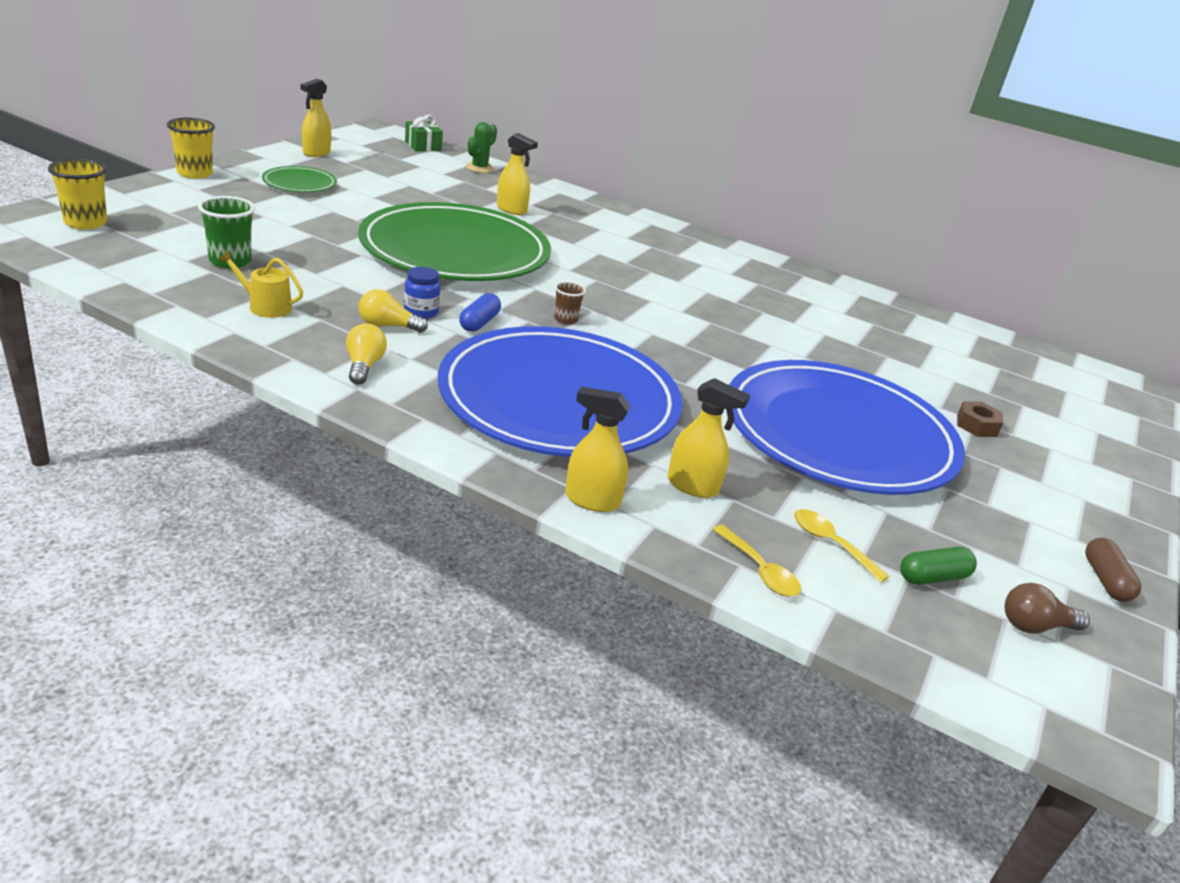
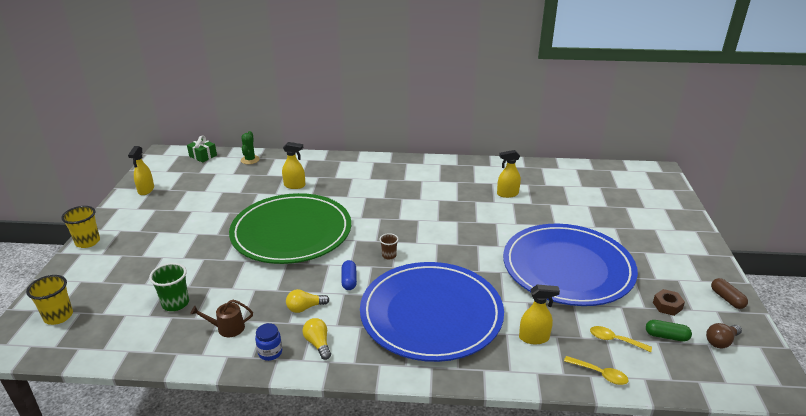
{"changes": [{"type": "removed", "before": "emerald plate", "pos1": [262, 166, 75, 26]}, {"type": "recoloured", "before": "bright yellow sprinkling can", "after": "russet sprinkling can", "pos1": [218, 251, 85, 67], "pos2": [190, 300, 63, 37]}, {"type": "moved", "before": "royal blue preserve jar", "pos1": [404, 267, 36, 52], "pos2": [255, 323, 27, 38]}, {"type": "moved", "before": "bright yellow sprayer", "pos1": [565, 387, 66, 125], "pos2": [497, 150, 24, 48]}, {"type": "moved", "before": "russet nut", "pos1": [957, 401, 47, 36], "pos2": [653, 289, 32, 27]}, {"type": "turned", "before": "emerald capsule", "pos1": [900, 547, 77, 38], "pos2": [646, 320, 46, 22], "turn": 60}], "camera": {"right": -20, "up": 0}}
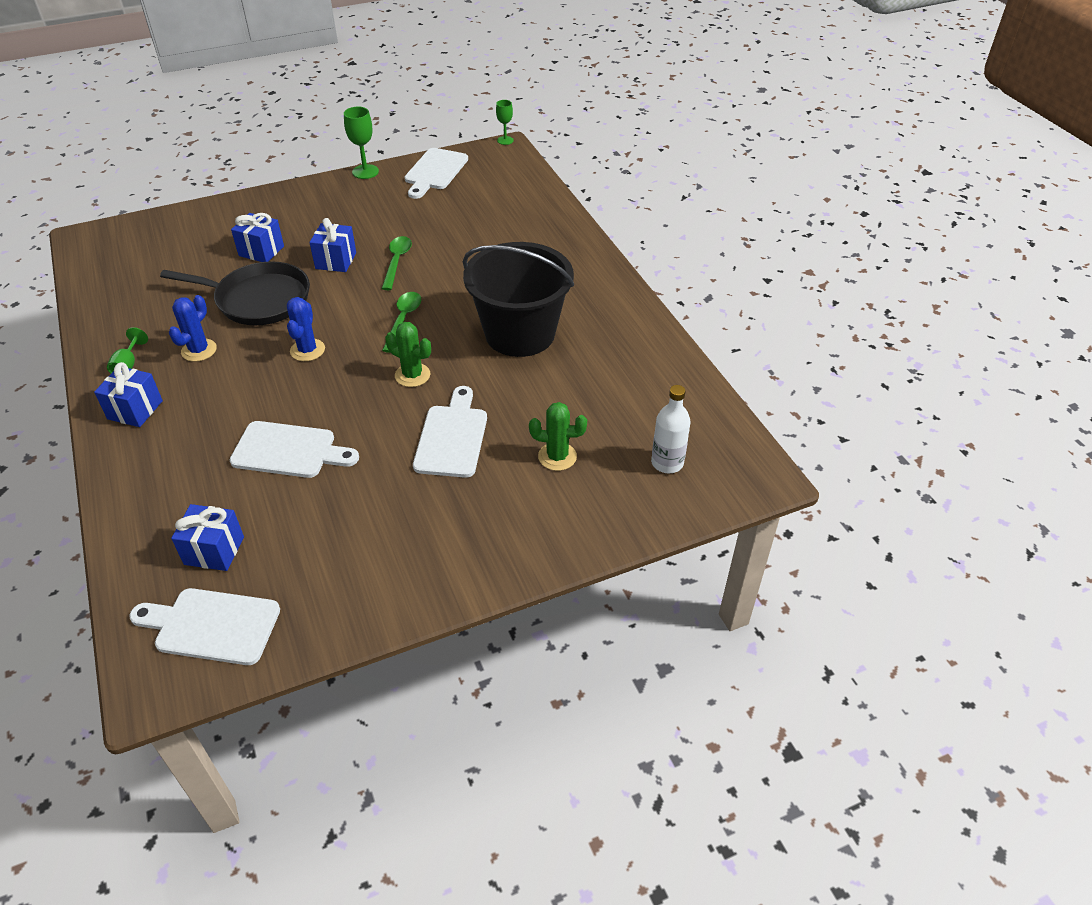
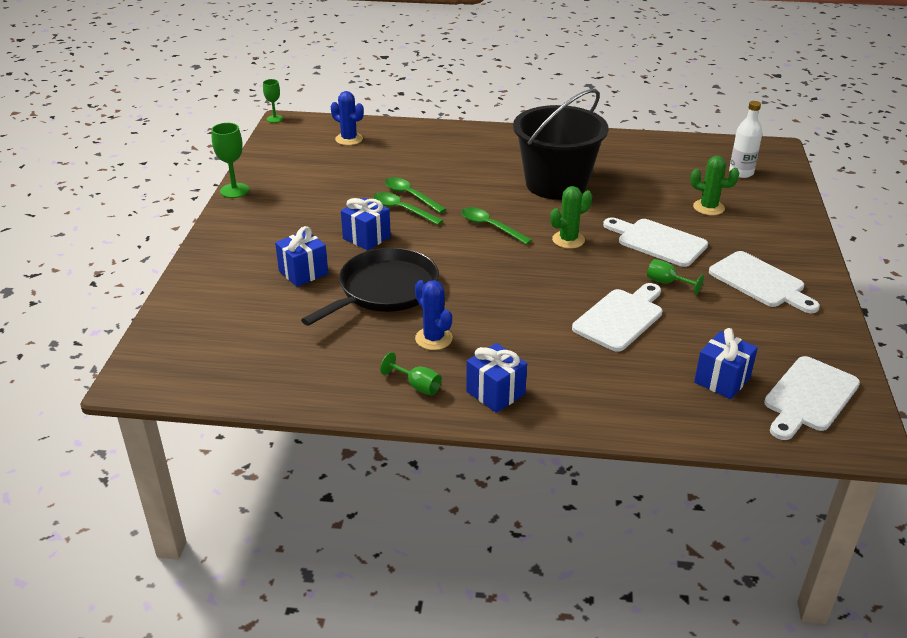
{"changes": [{"type": "moved", "before": "snow-white chopping board", "pos1": [405, 148, 63, 51], "pos2": [709, 251, 111, 62]}, {"type": "moved", "before": "royal blue cactus", "pos1": [287, 297, 38, 64], "pos2": [331, 91, 33, 54]}, {"type": "turned", "before": "emerald cactus", "pos1": [529, 402, 58, 69], "pos2": [691, 156, 48, 59], "turn": 75}, {"type": "added", "after": "emerald teaspoon", "pos2": [385, 177, 61, 36]}, {"type": "added", "after": "emerald chalice", "pos2": [647, 259, 57, 36]}], "camera": {"right": -60, "up": -10}}
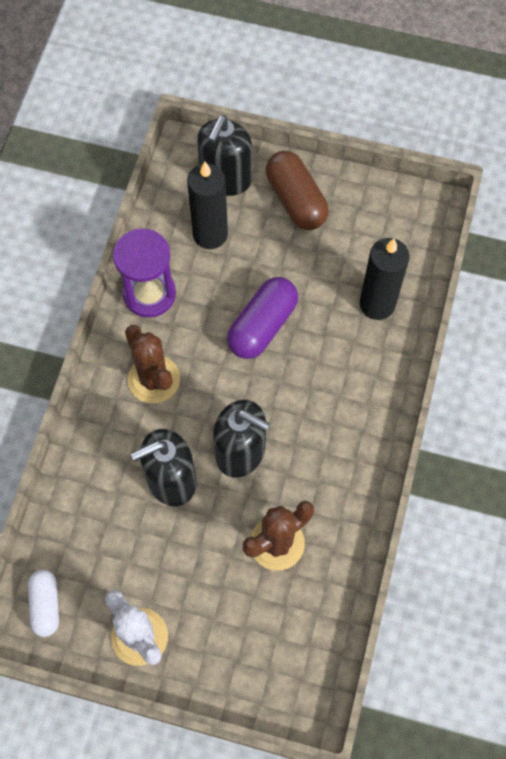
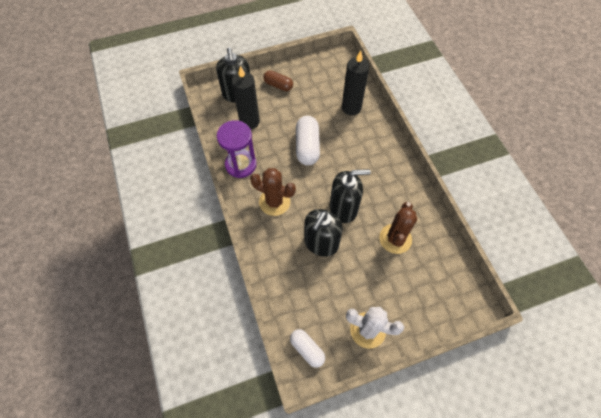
{"changes": [{"type": "resized", "before": "russet capsule", "pos1": [266, 151, 63, 79], "pos2": [263, 70, 30, 21], "scale": 0.64}, {"type": "recoloured", "before": "violet capsule", "after": "snow-white capsule", "pos1": [227, 277, 71, 82], "pos2": [296, 116, 24, 49]}], "camera": {"right": -35, "up": -5}}
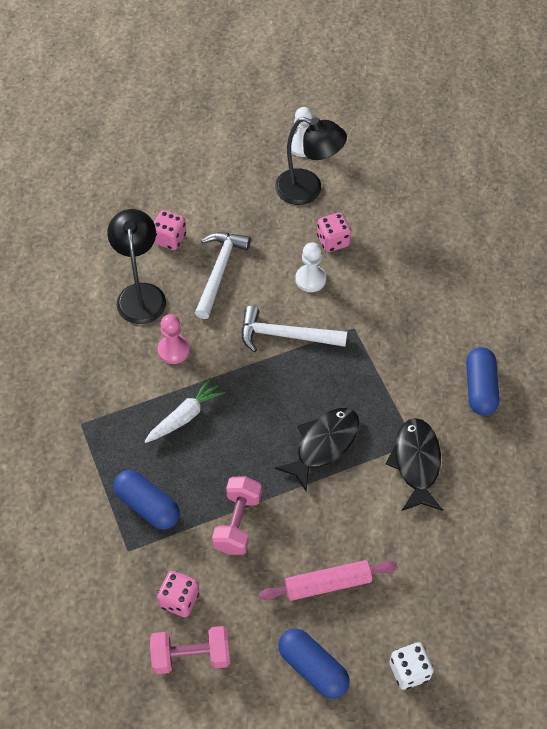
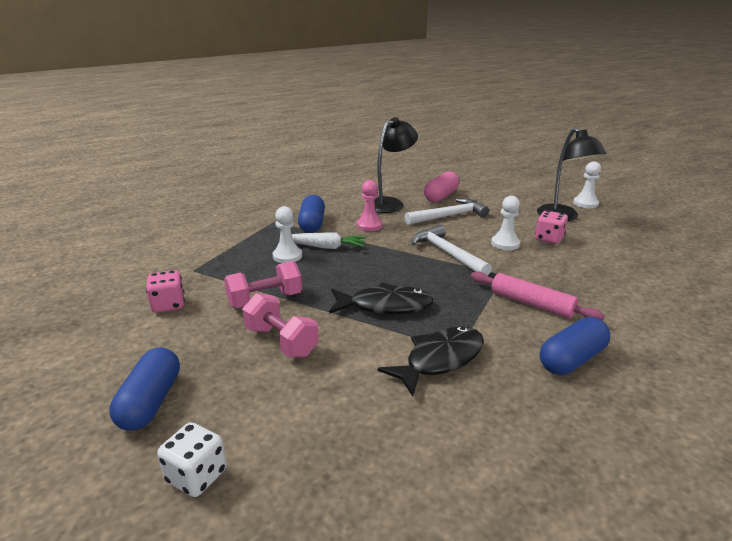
{"changes": [{"type": "replaced", "before": "rosy die", "after": "rosy capsule", "pos1": [154, 210, 32, 40], "pos2": [424, 172, 35, 30]}, {"type": "moved", "before": "royal blue capsule", "pos1": [113, 470, 67, 60], "pos2": [298, 195, 27, 38]}, {"type": "moved", "before": "rosy rolling pin", "pos1": [258, 560, 139, 41], "pos2": [471, 272, 134, 48]}, {"type": "moved", "before": "rosy hand weight", "pos1": [150, 626, 80, 48], "pos2": [242, 293, 77, 64]}, {"type": "added", "after": "snow-white pawn", "pos2": [273, 206, 29, 57]}], "camera": {"right": 50, "up": -30}}
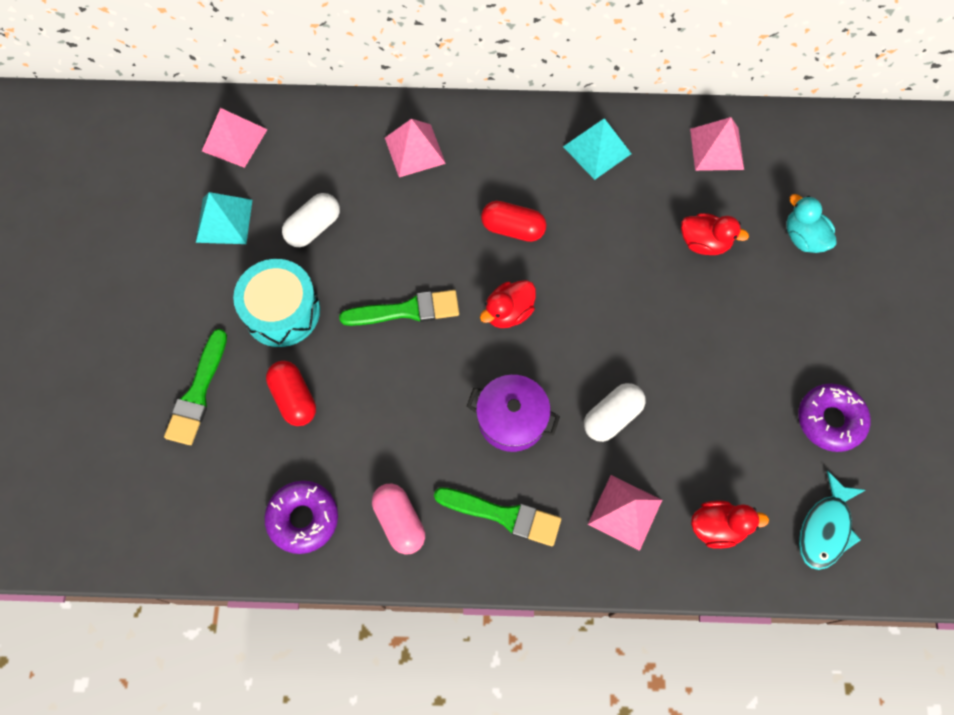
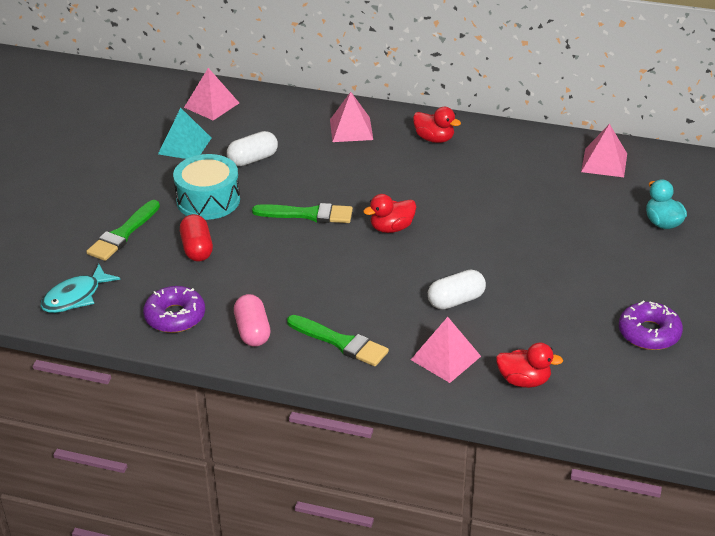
{"changes": [{"type": "removed", "before": "teal pyramid shape", "pos1": [563, 118, 68, 62]}, {"type": "removed", "before": "scarlet capsule", "pos1": [481, 201, 65, 41]}, {"type": "moved", "before": "scarlet duck", "pos1": [681, 213, 68, 42], "pos2": [413, 107, 48, 36]}, {"type": "removed", "before": "violet stockpot", "pos1": [467, 375, 93, 77]}, {"type": "moved", "before": "teal toy fish", "pos1": [799, 471, 66, 99], "pos2": [40, 264, 80, 49]}], "camera": {"right": 15, "up": -30}}
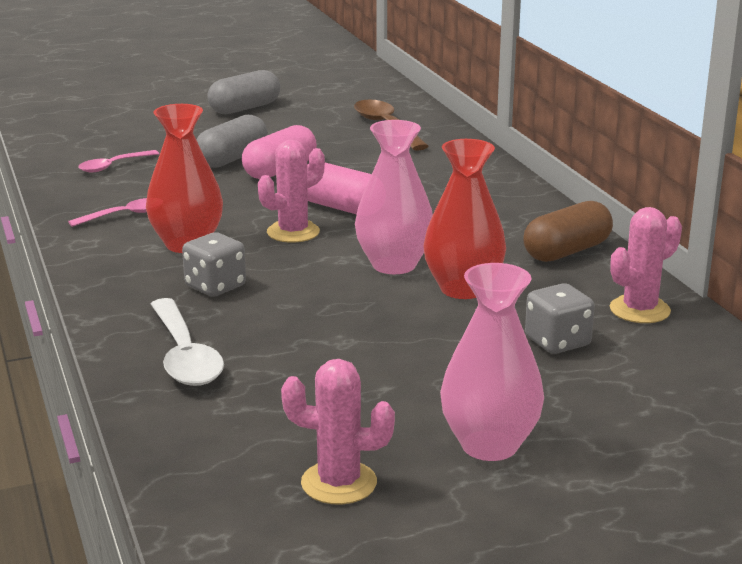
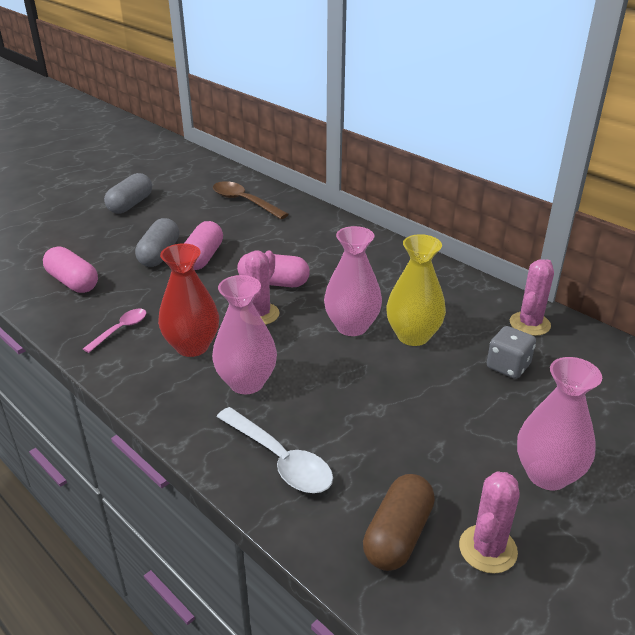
{"changes": [{"type": "recoloured", "before": "scarlet vase", "after": "bright yellow vase", "pos1": [424, 139, 82, 160], "pos2": [386, 234, 60, 112]}, {"type": "replaced", "before": "rosy teaspoon", "after": "rosy capsule", "pos1": [78, 150, 81, 22], "pos2": [43, 246, 55, 47]}, {"type": "moved", "before": "russet capsule", "pos1": [524, 201, 89, 61], "pos2": [363, 474, 72, 97]}, {"type": "replaced", "before": "grey die", "after": "rosy vase", "pos1": [182, 232, 64, 65], "pos2": [212, 275, 65, 119]}, {"type": "turned", "before": "rosy cactus", "pos1": [281, 359, 114, 145], "pos2": [459, 471, 60, 103], "turn": -45}], "camera": {"right": -25, "up": 10}}
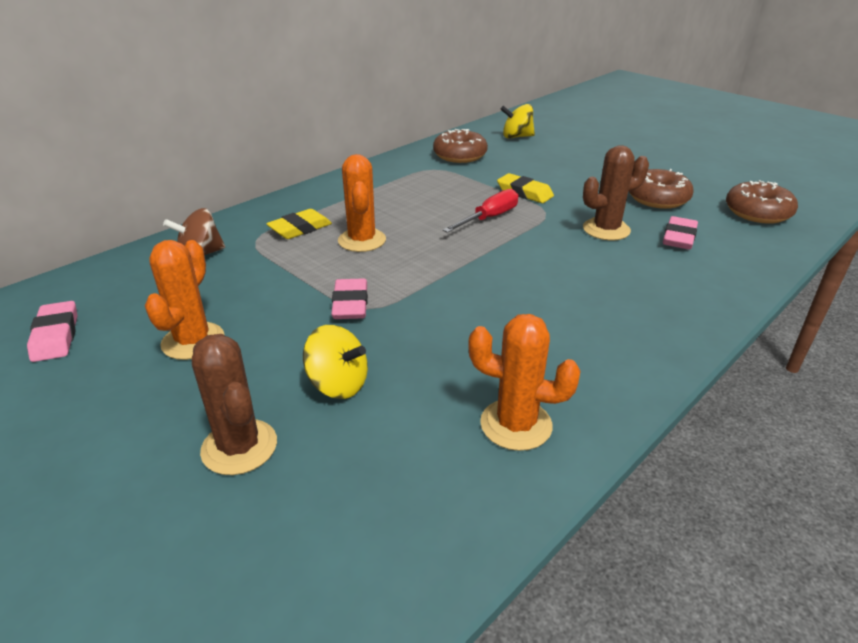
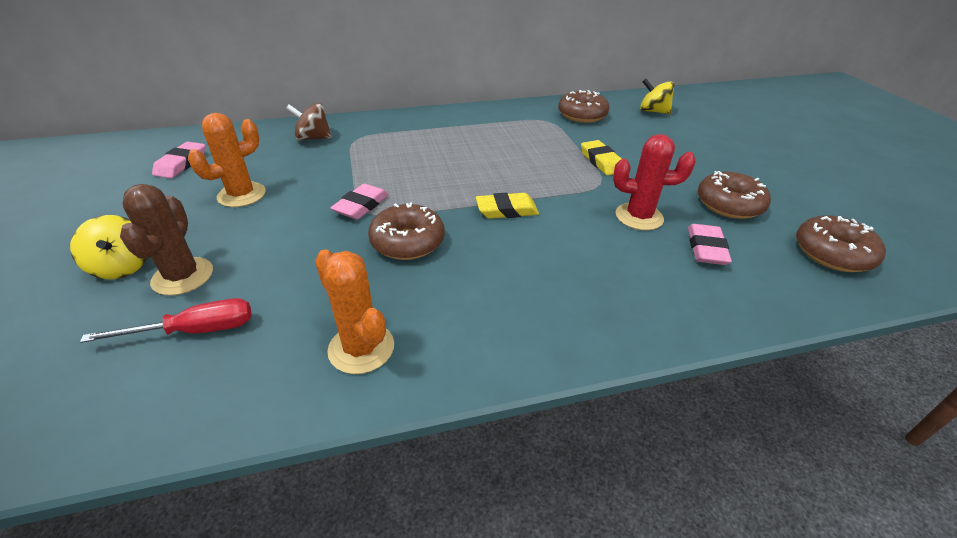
{"changes": [{"type": "recoloured", "before": "russet cactus", "after": "scarlet cactus", "pos1": [583, 145, 66, 95], "pos2": [613, 134, 83, 96]}, {"type": "removed", "before": "orange-coloured cactus", "pos1": [338, 154, 48, 98]}, {"type": "moved", "before": "scarlet flat screwdriver", "pos1": [443, 189, 75, 44], "pos2": [80, 298, 172, 45]}, {"type": "moved", "before": "bright yellow eraser", "pos1": [266, 209, 66, 30], "pos2": [476, 193, 63, 26]}, {"type": "turned", "before": "rosy eraser", "pos1": [663, 216, 35, 34], "pos2": [688, 224, 44, 41], "turn": -45}, {"type": "moved", "before": "bright yellow whirligig", "pos1": [303, 325, 65, 74], "pos2": [70, 215, 77, 64]}, {"type": "added", "after": "russet glazed donut", "pos2": [368, 203, 77, 57]}], "camera": {"right": 30, "up": 5}}
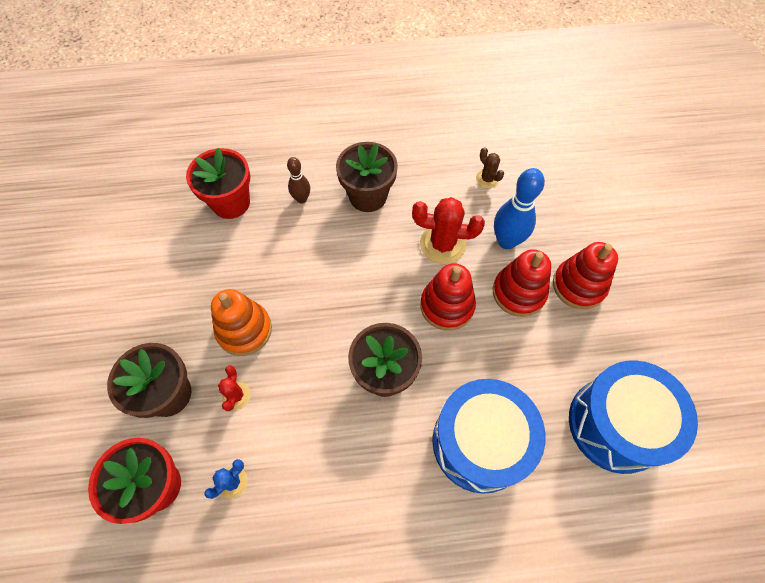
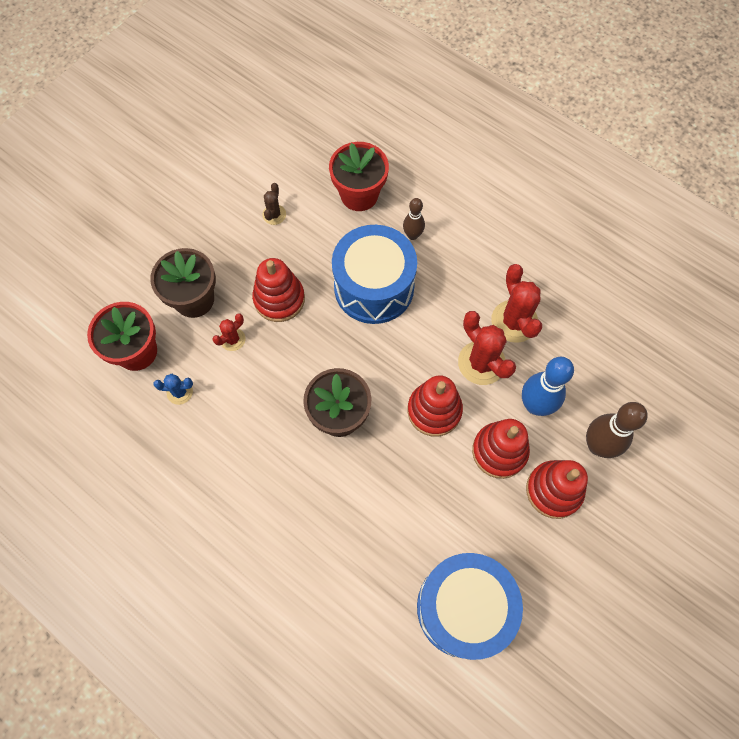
{"changes": [{"type": "removed", "before": "russet flower pot", "pos1": [336, 142, 62, 70]}, {"type": "moved", "before": "russet cactus", "pos1": [476, 147, 28, 41], "pos2": [262, 183, 24, 42]}, {"type": "recoloured", "before": "orange-coloured ring stacker", "after": "scarlet ring stacker", "pos1": [211, 289, 61, 67], "pos2": [252, 258, 53, 64]}, {"type": "moved", "before": "royal blue snare drum", "pos1": [433, 379, 112, 115], "pos2": [332, 225, 85, 99]}, {"type": "added", "after": "scarlet cactus", "pos2": [491, 264, 51, 79]}, {"type": "added", "after": "russet skittle", "pos2": [586, 402, 62, 56]}], "camera": {"right": 45, "up": 5}}
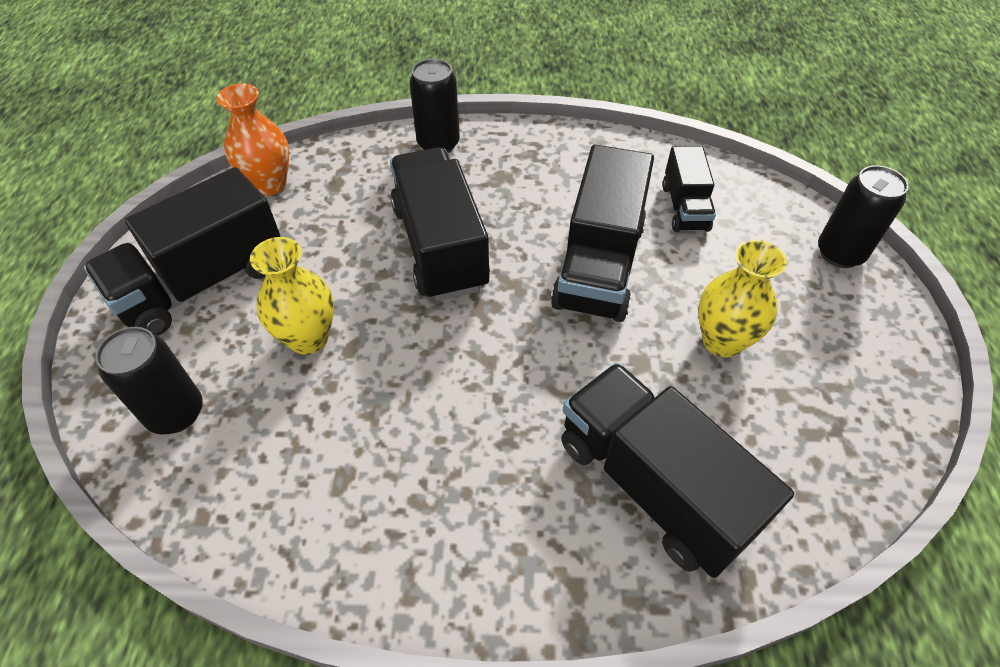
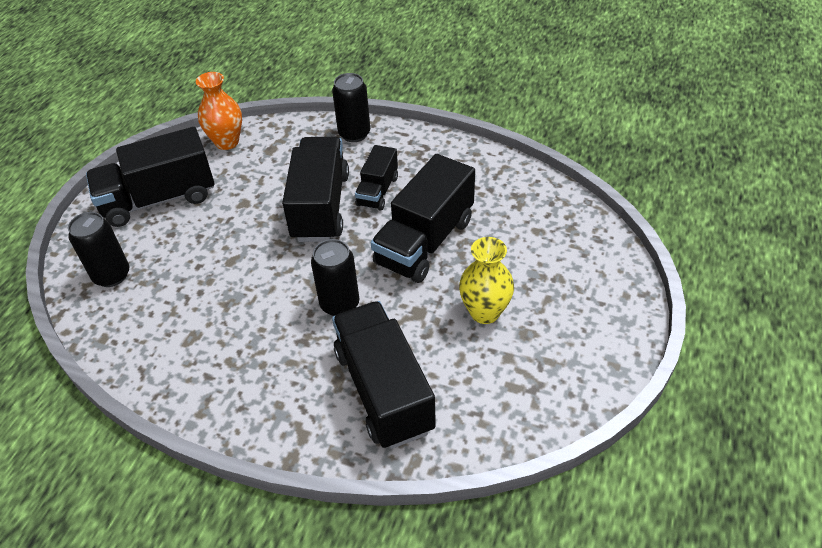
{"changes": [{"type": "moved", "before": "ebony lorry", "pos1": [662, 146, 54, 86], "pos2": [355, 145, 43, 66]}, {"type": "moved", "before": "ebony tin", "pos1": [818, 165, 91, 103], "pos2": [311, 239, 48, 77]}, {"type": "removed", "before": "bright yellow vase", "pos1": [250, 237, 84, 118]}], "camera": {"right": 20, "up": -5}}
